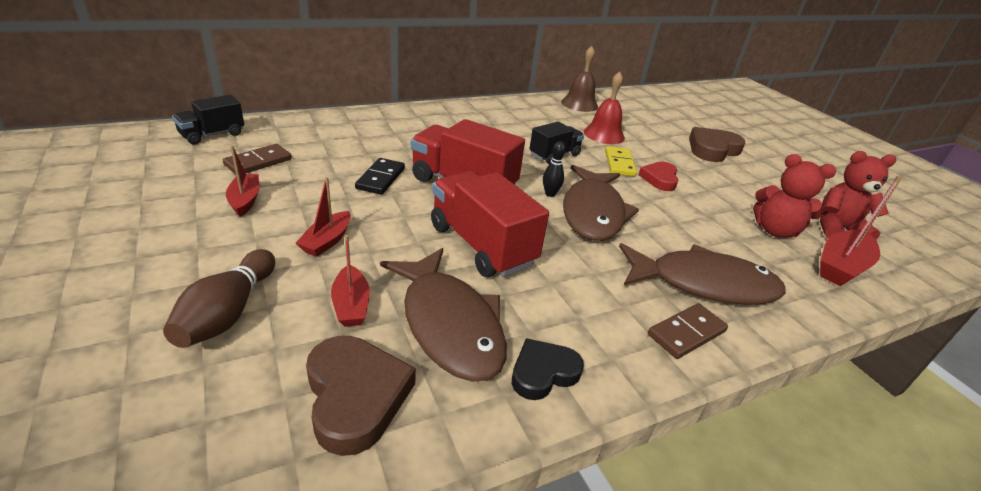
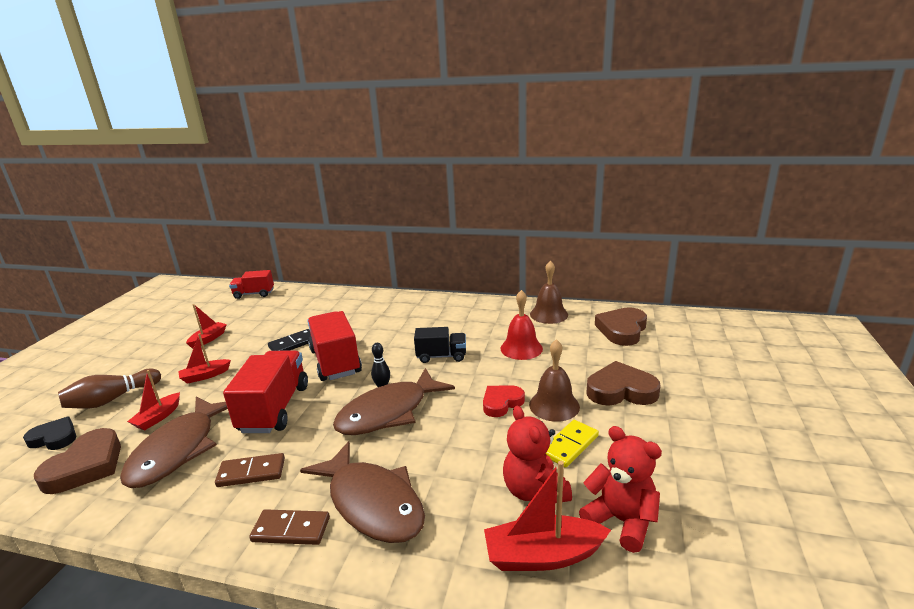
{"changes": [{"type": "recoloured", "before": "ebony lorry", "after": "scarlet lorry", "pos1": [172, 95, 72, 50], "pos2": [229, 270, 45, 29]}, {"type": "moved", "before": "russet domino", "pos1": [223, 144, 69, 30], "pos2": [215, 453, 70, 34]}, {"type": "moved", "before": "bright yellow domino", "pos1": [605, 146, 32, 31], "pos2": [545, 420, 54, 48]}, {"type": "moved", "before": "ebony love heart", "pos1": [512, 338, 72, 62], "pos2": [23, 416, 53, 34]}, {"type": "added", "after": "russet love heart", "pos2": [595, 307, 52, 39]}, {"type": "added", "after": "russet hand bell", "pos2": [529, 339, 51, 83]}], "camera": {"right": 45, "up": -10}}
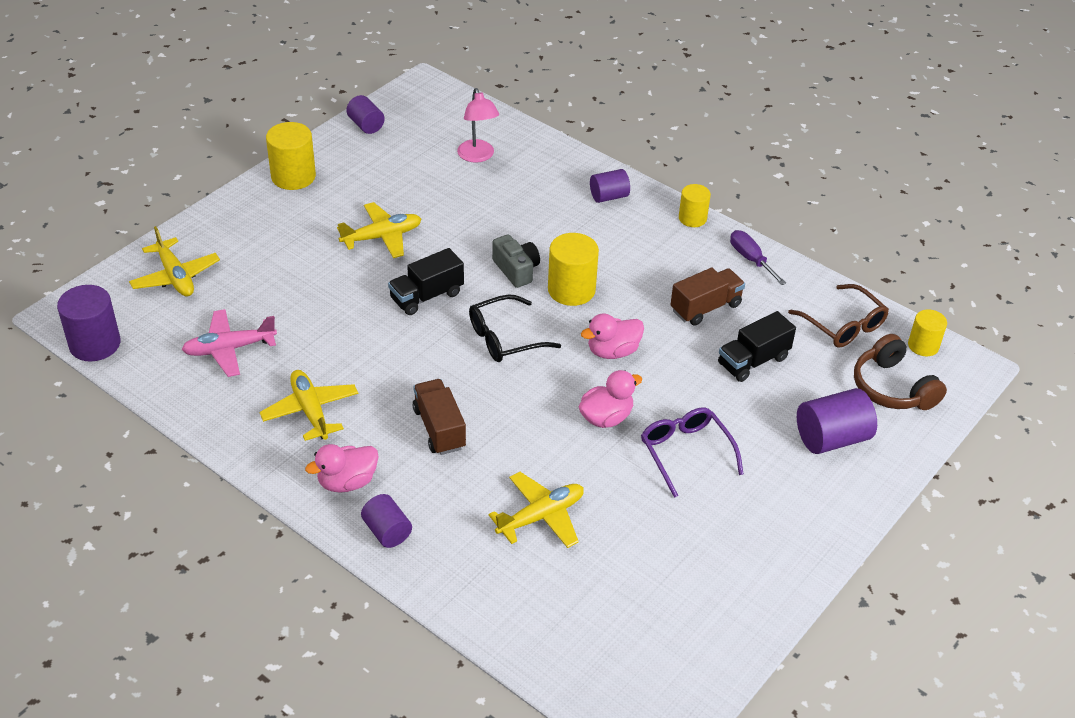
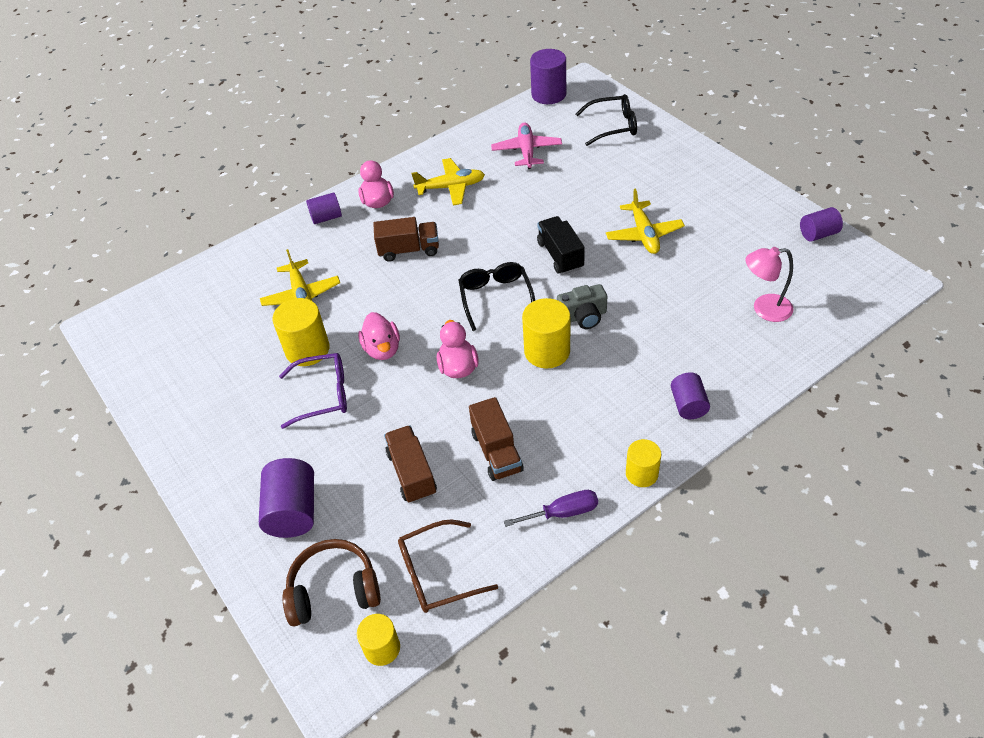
{"changes": [{"type": "moved", "before": "bright yellow cylinder", "pos1": [266, 122, 50, 68], "pos2": [272, 298, 58, 68]}, {"type": "replaced", "before": "bright yellow plane", "after": "ebony glasses", "pos1": [129, 226, 91, 71], "pos2": [576, 94, 61, 52]}, {"type": "recoloured", "before": "ebony lorry", "after": "russet lorry", "pos1": [718, 311, 78, 71], "pos2": [384, 425, 53, 78]}], "camera": {"right": 110, "up": 5}}
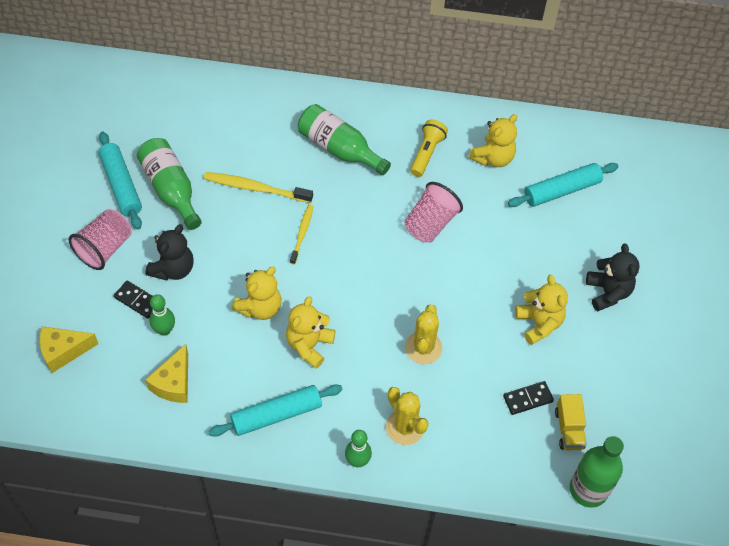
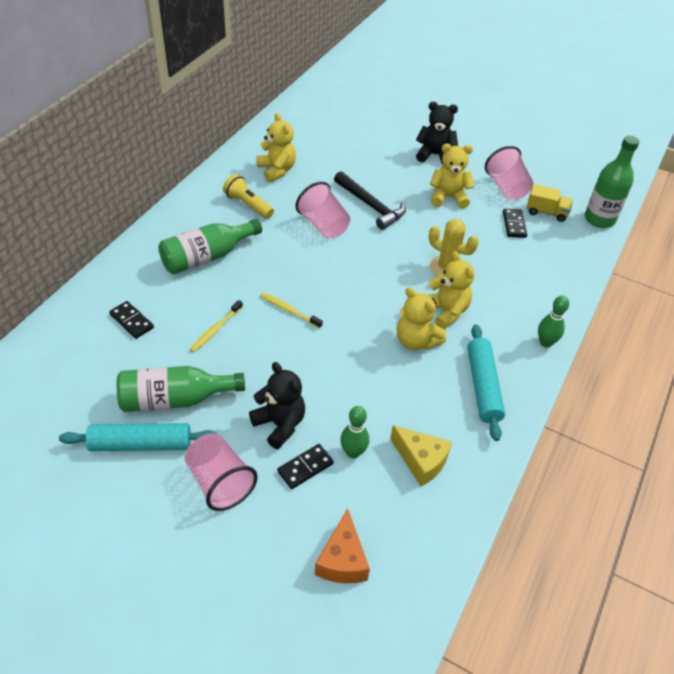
{"changes": [{"type": "removed", "before": "teal rolling pin", "pos1": [508, 163, 111, 44]}, {"type": "resized", "before": "bright yellow tooth brush", "pos1": [204, 172, 109, 31], "pos2": [190, 300, 53, 52], "scale": 0.62}, {"type": "moved", "before": "bright yellow stuffed bear", "pos1": [232, 267, 49, 53], "pos2": [428, 251, 46, 78]}, {"type": "recoloured", "before": "bright yellow cheese wedge", "after": "orange-coloured cheese wedge", "pos1": [40, 326, 58, 47], "pos2": [315, 508, 55, 75]}, {"type": "removed", "before": "bright yellow cactus", "pos1": [386, 387, 43, 58]}, {"type": "added", "after": "rosy cup", "pos2": [485, 146, 48, 54]}, {"type": "added", "after": "ebony hammer", "pos2": [334, 171, 72, 59]}, {"type": "added", "after": "ebony domino", "pos2": [109, 301, 45, 38]}], "camera": {"right": -70, "up": -10}}
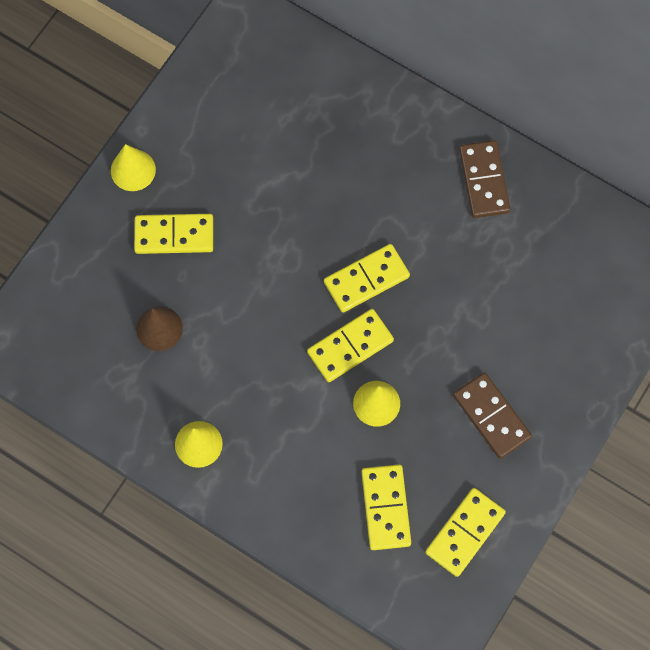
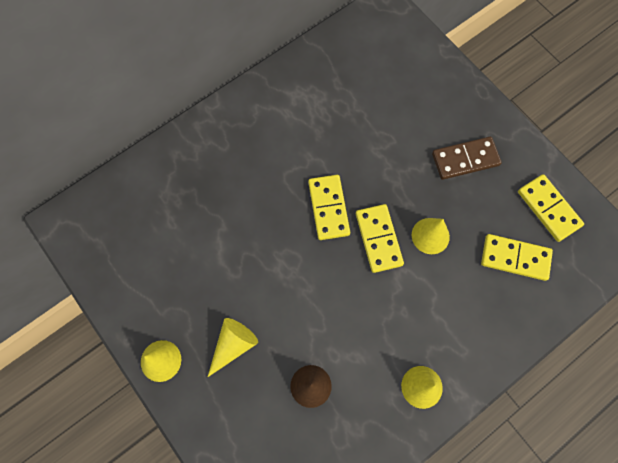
{"changes": [{"type": "removed", "before": "russet domino", "pos1": [459, 140, 52, 78]}, {"type": "replaced", "before": "bright yellow domino", "after": "bright yellow cone shape", "pos1": [134, 214, 79, 40], "pos2": [208, 318, 50, 59]}], "camera": {"right": -70, "up": 0}}
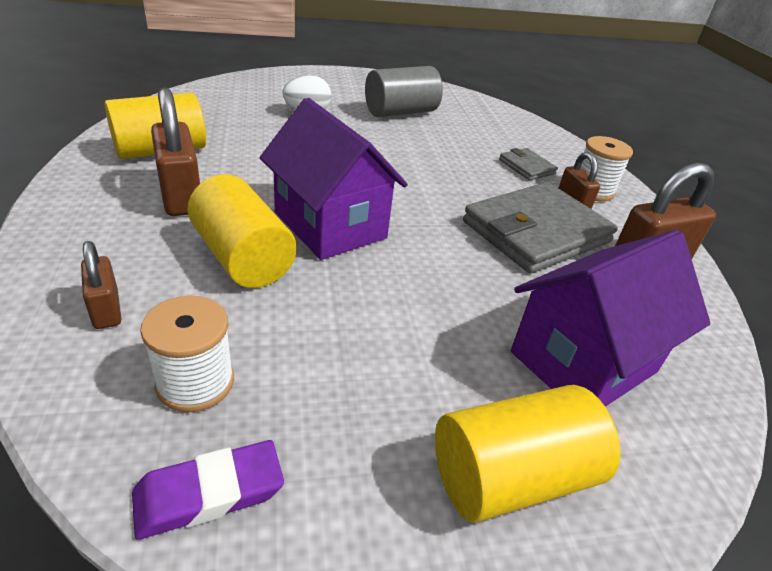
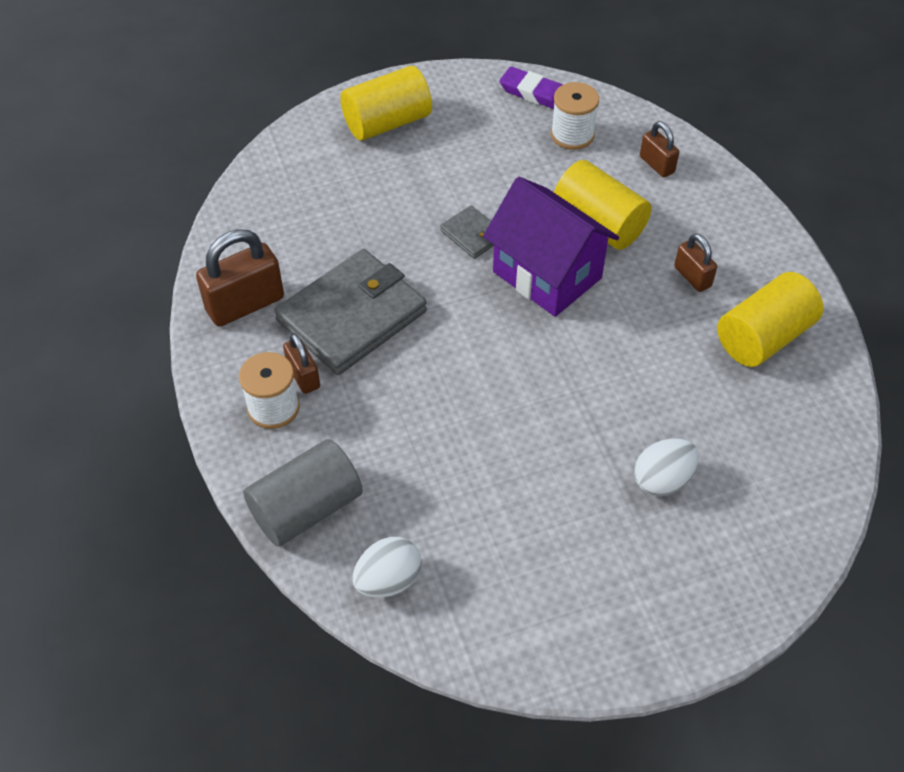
{"changes": [{"type": "moved", "before": "grey cylinder", "pos1": [365, 66, 78, 51], "pos2": [243, 439, 120, 108]}, {"type": "resized", "before": "russet lock", "pos1": [151, 88, 49, 128], "pos2": [674, 233, 43, 59], "scale": 0.57}, {"type": "moved", "before": "grey card wallet", "pos1": [499, 148, 59, 32], "pos2": [440, 205, 54, 54]}, {"type": "removed", "before": "violet toy house", "pos1": [511, 230, 199, 177]}, {"type": "turned", "before": "violet eraser", "pos1": [132, 440, 152, 100], "pos2": [499, 67, 64, 42], "turn": 60}, {"type": "added", "after": "snow-white toy egg", "pos2": [353, 537, 69, 61]}], "camera": {"right": 175, "up": 15}}
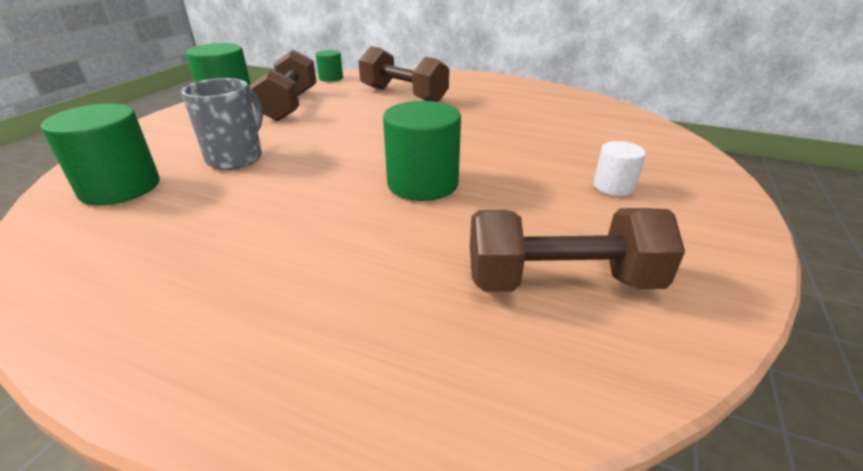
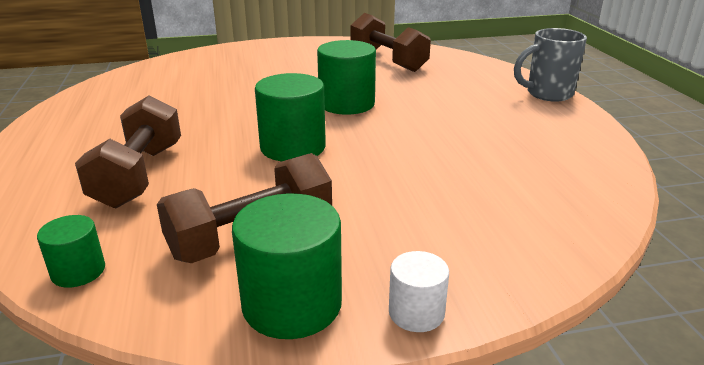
{"changes": [{"type": "moved", "before": "grey coffee mug", "pos1": [181, 78, 82, 92], "pos2": [514, 28, 73, 74]}, {"type": "moved", "before": "emerald cylinder", "pos1": [41, 104, 119, 101], "pos2": [255, 73, 71, 88]}, {"type": "moved", "before": "snow-white cylinder", "pos1": [594, 141, 52, 55], "pos2": [389, 251, 60, 81]}], "camera": {"right": -125, "up": -5}}
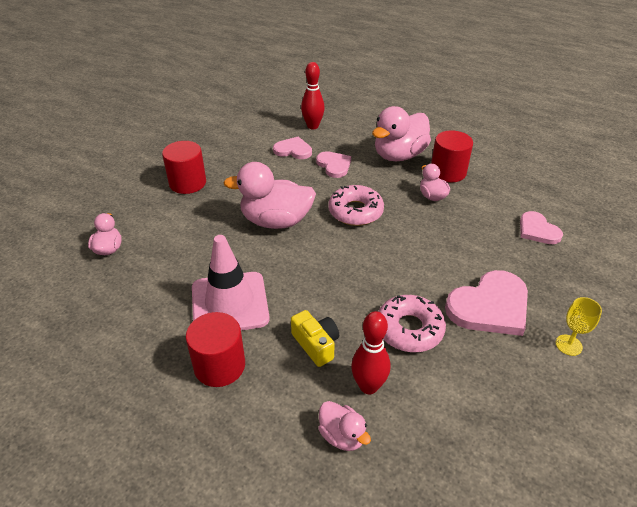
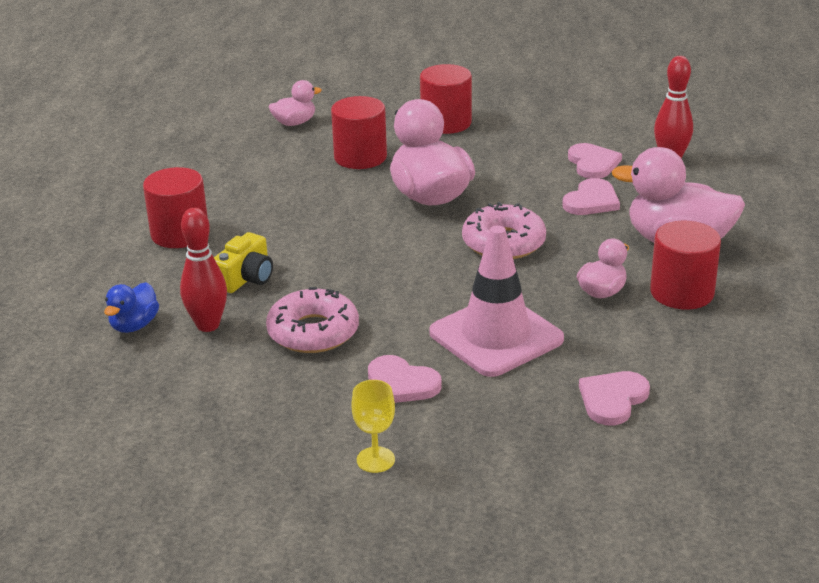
{"changes": [{"type": "moved", "before": "rosy traffic cone", "pos1": [192, 235, 78, 95], "pos2": [429, 225, 135, 152]}, {"type": "resized", "before": "rosy love heart", "pos1": [445, 270, 83, 66], "pos2": [368, 355, 74, 48], "scale": 0.59}, {"type": "recoloured", "before": "rosy duck", "after": "royal blue duck", "pos1": [318, 401, 53, 50], "pos2": [104, 282, 55, 51]}, {"type": "added", "after": "scarlet cylinder", "pos2": [331, 96, 56, 73]}], "camera": {"right": 65, "up": -10}}
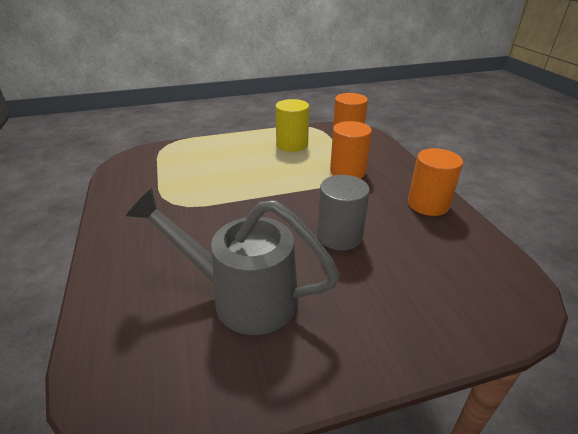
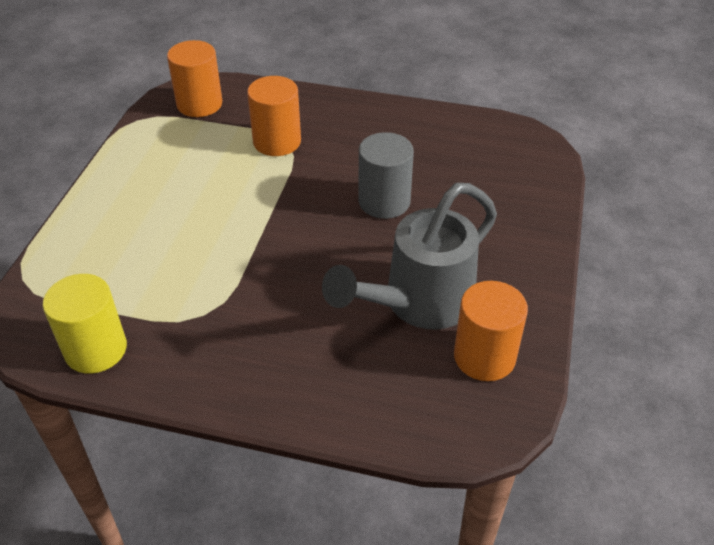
{"changes": [{"type": "moved", "before": "bright yellow cylinder", "pos1": [275, 99, 34, 53], "pos2": [43, 274, 84, 100]}, {"type": "moved", "before": "orange-coloured cylinder", "pos1": [408, 148, 55, 68], "pos2": [454, 281, 74, 100]}], "camera": {"right": -60, "up": 10}}
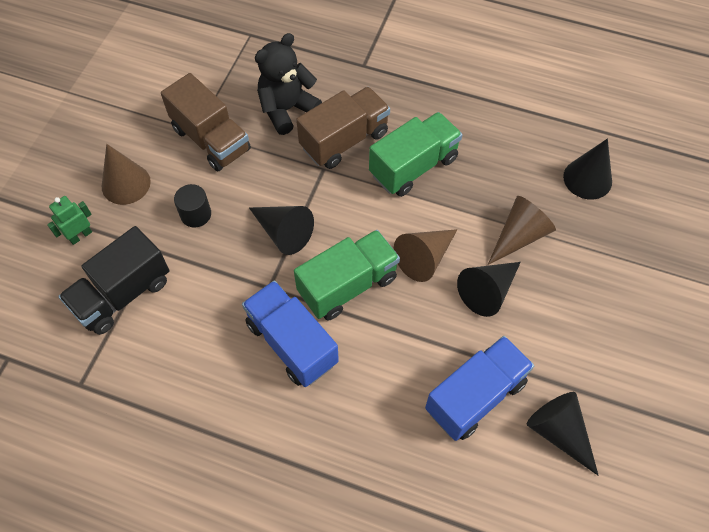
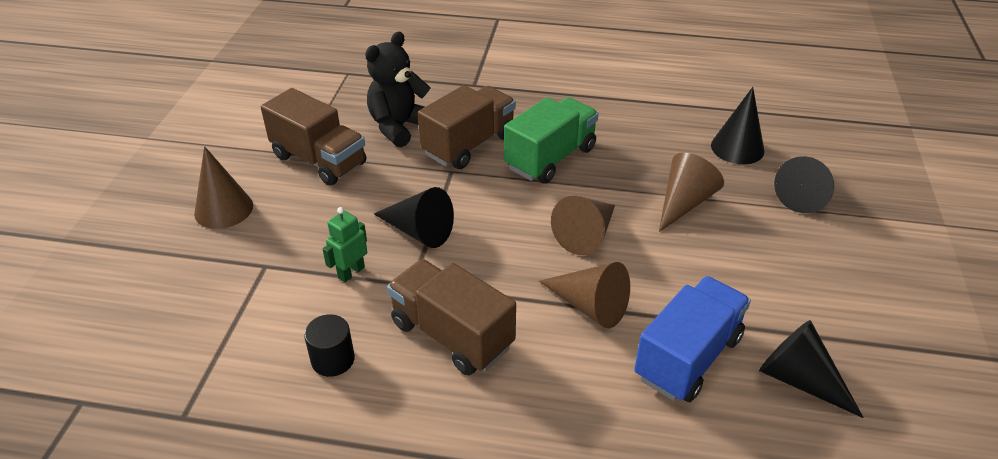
{"changes": [{"type": "moved", "before": "ebony cylinder", "pos1": [174, 184, 37, 44], "pos2": [304, 314, 51, 63]}, {"type": "moved", "before": "emerald toy robot", "pos1": [47, 196, 45, 49], "pos2": [323, 207, 44, 75]}, {"type": "removed", "before": "ebony lorry", "pos1": [58, 226, 111, 109]}, {"type": "removed", "before": "emerald lorry", "pos1": [294, 230, 106, 91]}, {"type": "moved", "before": "ebony cone shape", "pos1": [457, 262, 64, 55], "pos2": [774, 156, 60, 57]}, {"type": "recoloured", "before": "royal blue lorry", "after": "russet lorry", "pos1": [242, 280, 97, 107], "pos2": [387, 259, 129, 116]}, {"type": "added", "after": "russet cone shape", "pos2": [539, 262, 91, 67]}], "camera": {"right": -10, "up": -20}}
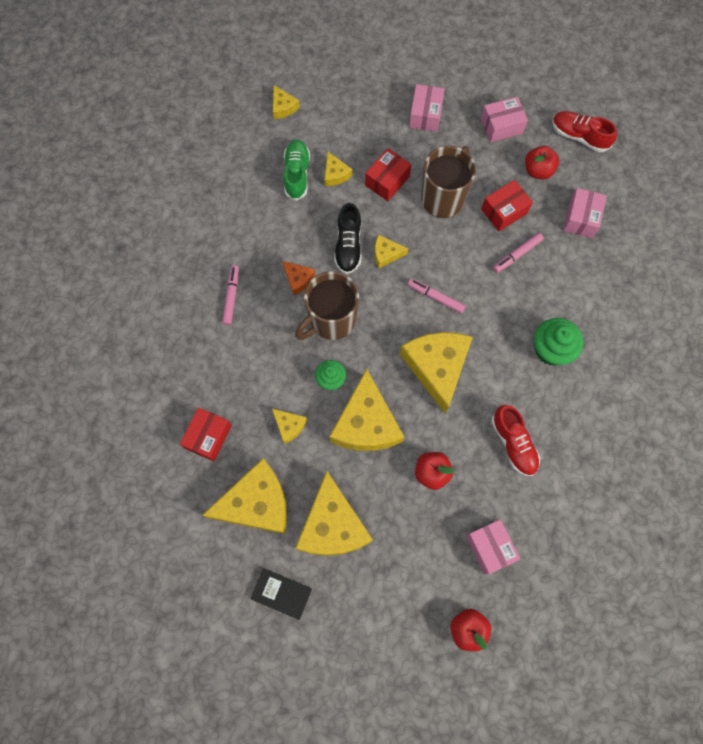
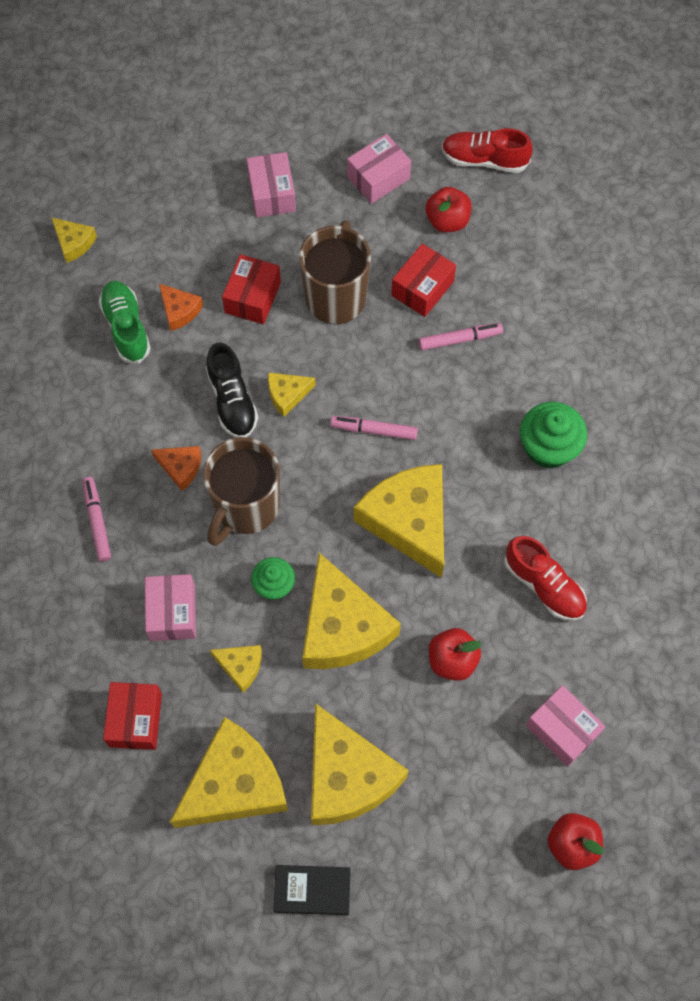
{"changes": [{"type": "recoloured", "before": "bright yellow cheese wedge", "after": "orange-coloured cheese wedge", "pos1": [324, 152, 29, 34], "pos2": [159, 284, 44, 47]}, {"type": "moved", "before": "rosy package", "pos1": [563, 188, 44, 50], "pos2": [145, 574, 51, 67]}, {"type": "turned", "before": "rosy felt pen", "pos1": [493, 233, 51, 40], "pos2": [419, 323, 84, 27], "turn": -135}], "camera": {"right": -20, "up": -5}}
